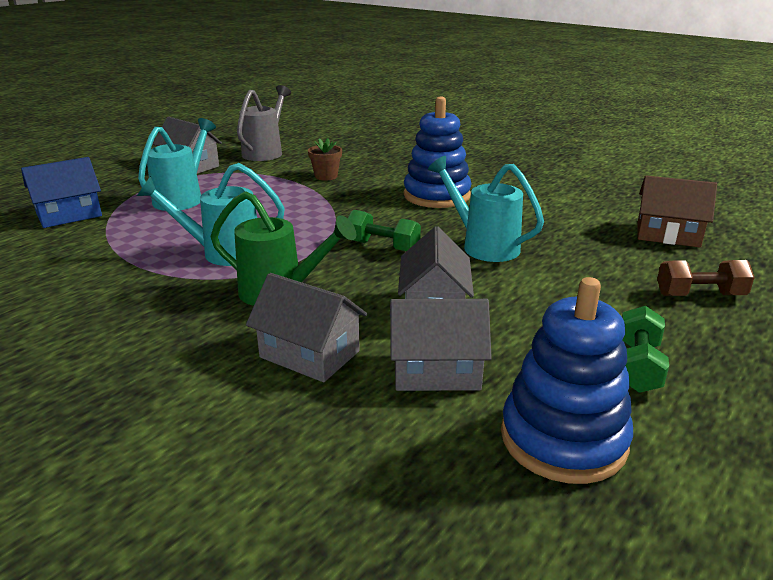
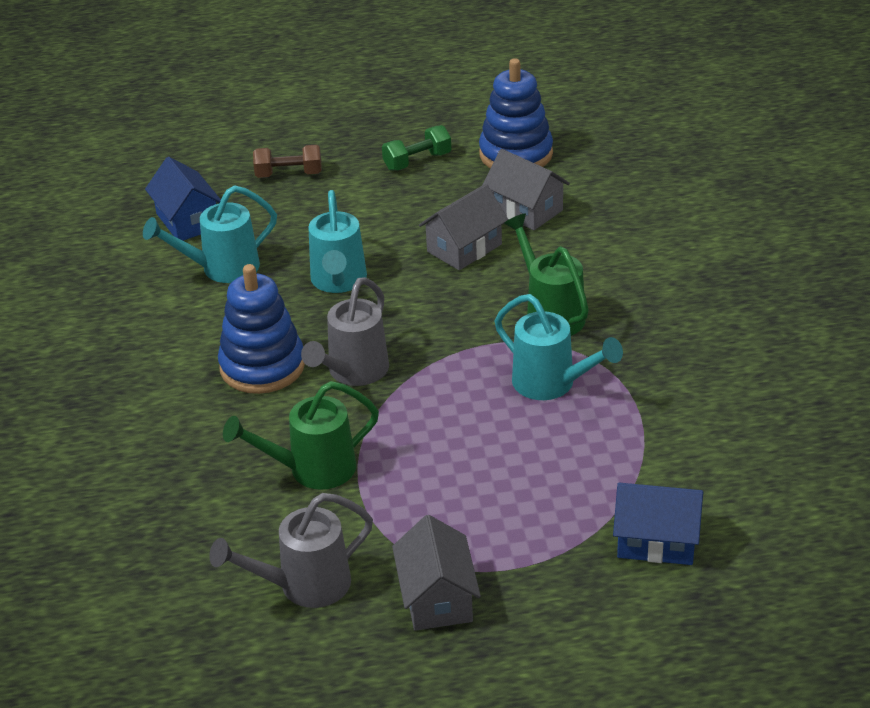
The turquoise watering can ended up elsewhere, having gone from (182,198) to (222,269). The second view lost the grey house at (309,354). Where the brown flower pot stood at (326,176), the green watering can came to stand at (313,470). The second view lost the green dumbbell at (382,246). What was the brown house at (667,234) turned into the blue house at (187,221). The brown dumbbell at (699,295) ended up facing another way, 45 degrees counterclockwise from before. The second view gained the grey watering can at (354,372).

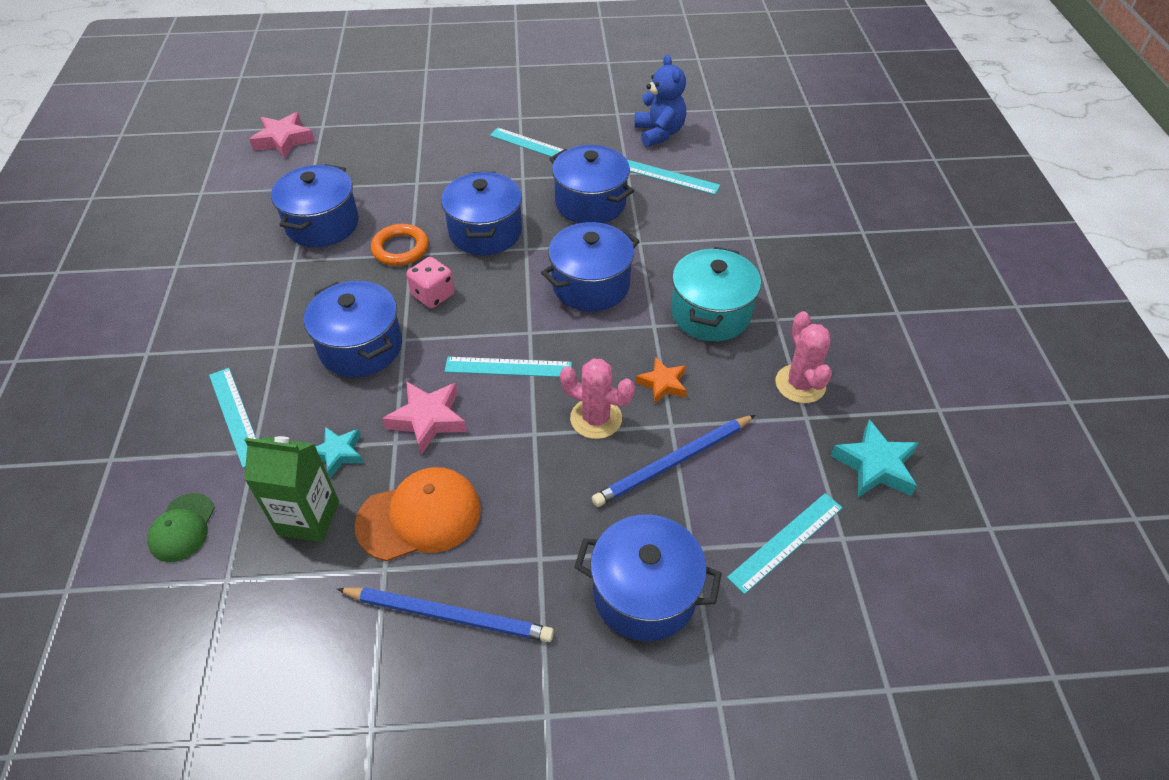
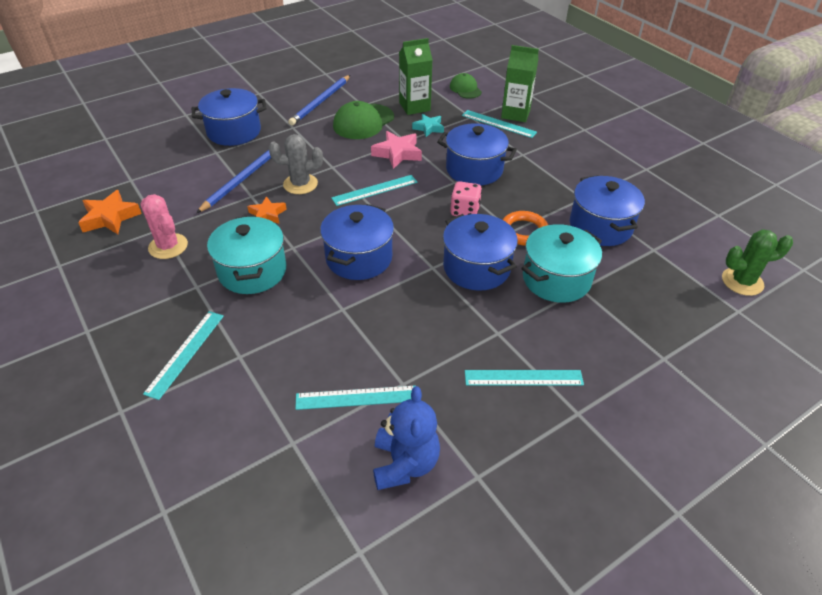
Where the pink star stood at (283,140), the green cactus came to stand at (742,281). The blue pencil at (449,615) ended up facing another way, 45 degrees counterclockwise from before. What was the orange cap at (419,516) turned into the green cap at (363,122). The second view lost the blue pot at (590,203). What was the pink cactus at (596,418) turned into the grey cactus at (300,184). The blue teddy bear at (659,133) ended up facing another way, 135 degrees counterclockwise from before. The turquoise ruler ended up elsewhere, having gone from (786,542) to (185,353). What was the turquoise star at (875,465) turned into the orange star at (110,217). The second view gained the green carton at (515,114). The second view gained the turquoise pot at (556,279).

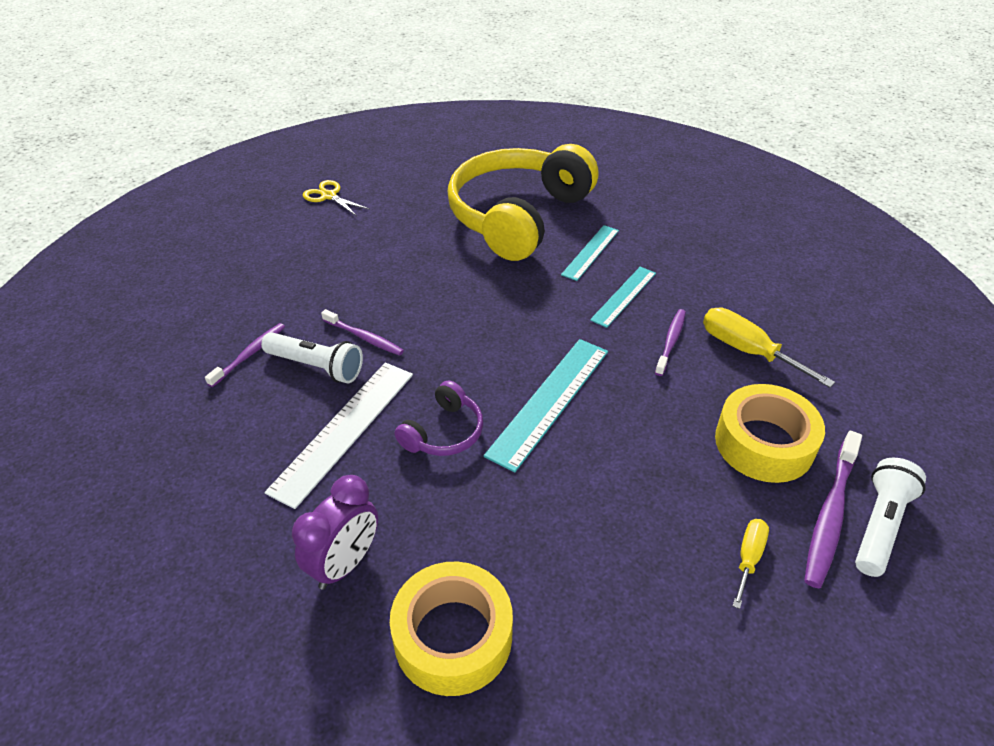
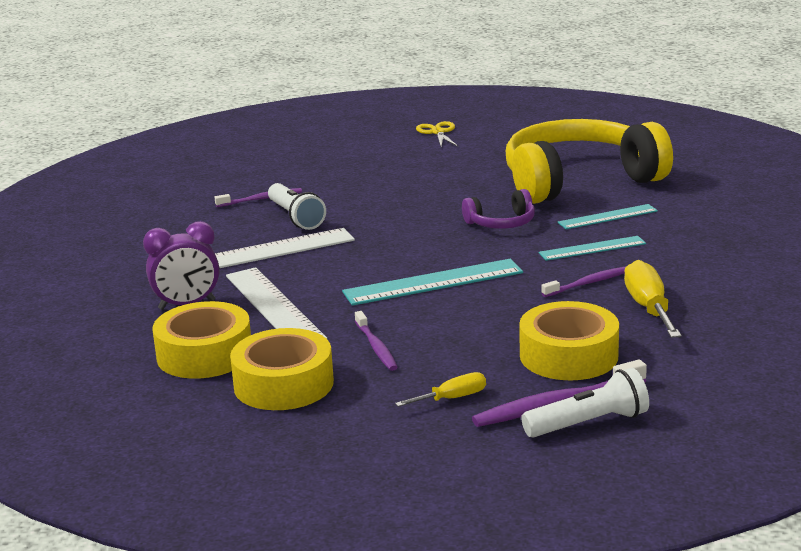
The purple toothbrush ended up elsewhere, having gone from (364,337) to (376,347). The purple headphones ended up elsewhere, having gone from (444,432) to (501,223). The second view gained the white ruler at (274,306). The second view gained the yellow tape at (283,384).

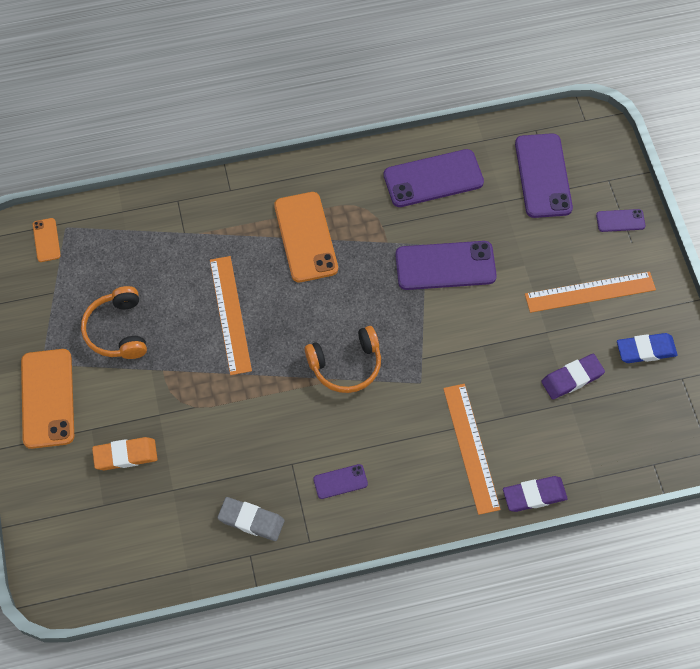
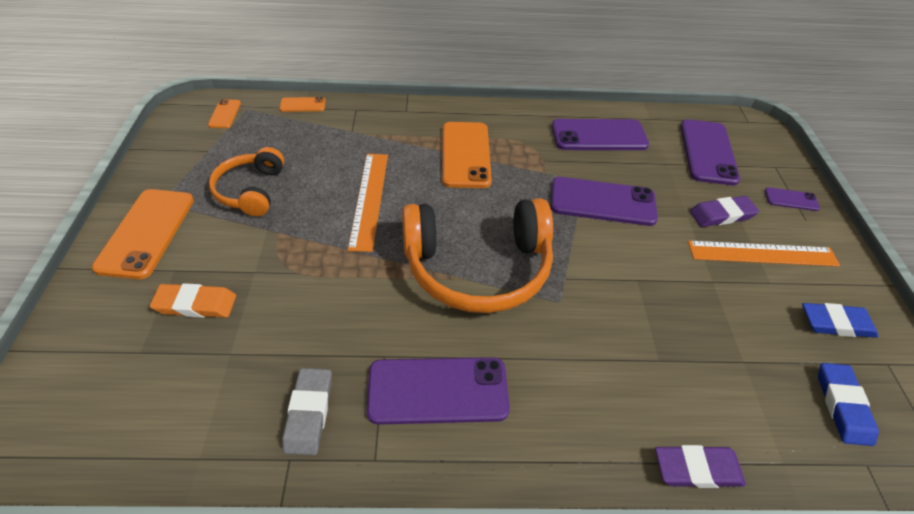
The grey eraser at (251,520) ended up facing another way, 60 degrees clockwise from before. The size of the orange headphones at (346,365) changed by a factor of 1.77. The size of the purple phone at (340,481) changed by a factor of 2.05. The second view lost the orange ruler at (471,448). The purple eraser ended up elsewhere, having gone from (572,378) to (722,215). The second view gained the orange phone at (302,105). The second view gained the blue eraser at (843,406).

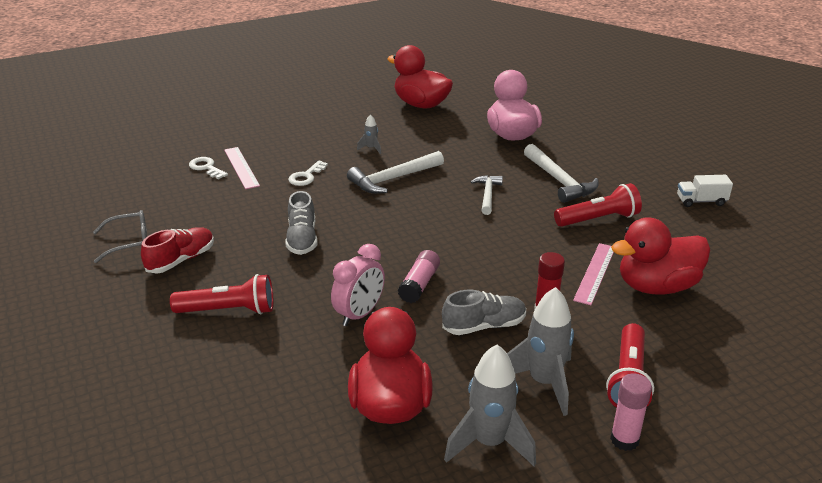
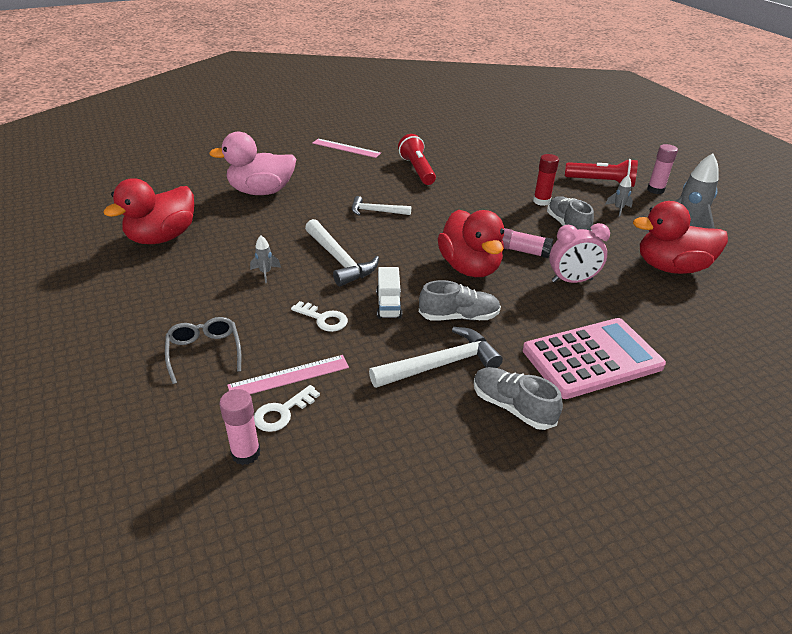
The grey glasses ended up elsewhere, having gone from (129,242) to (204,352). What was the red shoe at (181,260) turned into the grey shoe at (512,407). Where the red flashlight stood at (229,310), the pink calculator came to stand at (592,359). The pink clock at (359,314) ended up facing another way, 135 degrees clockwise from before. The size of the grey rocket at (543,383) changed by a factor of 0.47. The white hammer ended up elsewhere, having gone from (559,181) to (441,364). The pink ruler ended up elsewhere, having gone from (595,273) to (346,148). The red duck ended up elsewhere, having gone from (656,286) to (470,267). The white truck ended up elsewhere, having gone from (701,201) to (388,305). The second view gained the pink glue stick at (246,453).

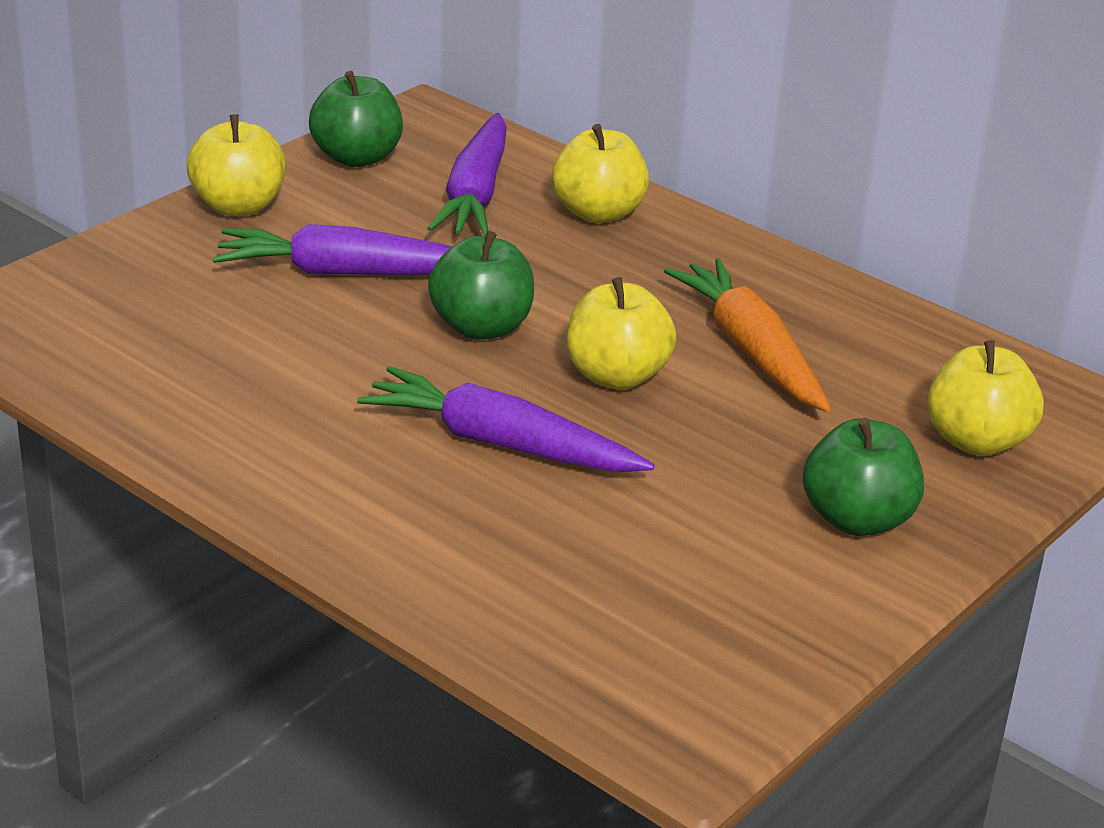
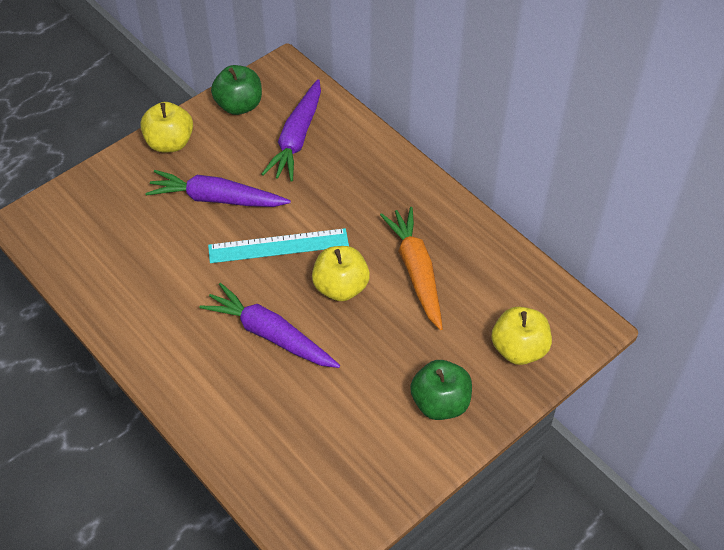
Where the green apple stood at (481,327), the turquoise ruler came to stand at (278,246). The second view lost the yellow apple at (598,213).

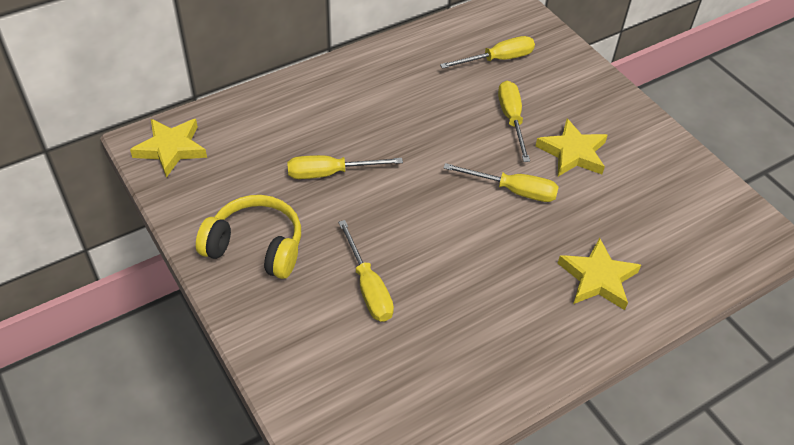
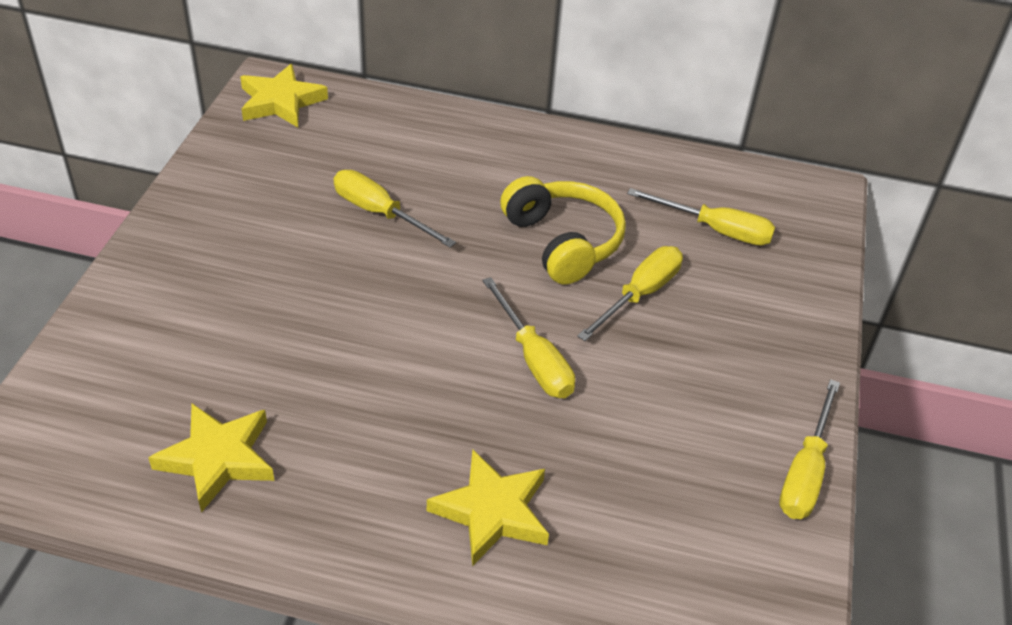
The yellow headphones ended up elsewhere, having gone from (256,247) to (563,242). The yellow screwdriver ended up elsewhere, having gone from (368,287) to (805,471). The yellow star ended up elsewhere, having gone from (573,153) to (218,459).

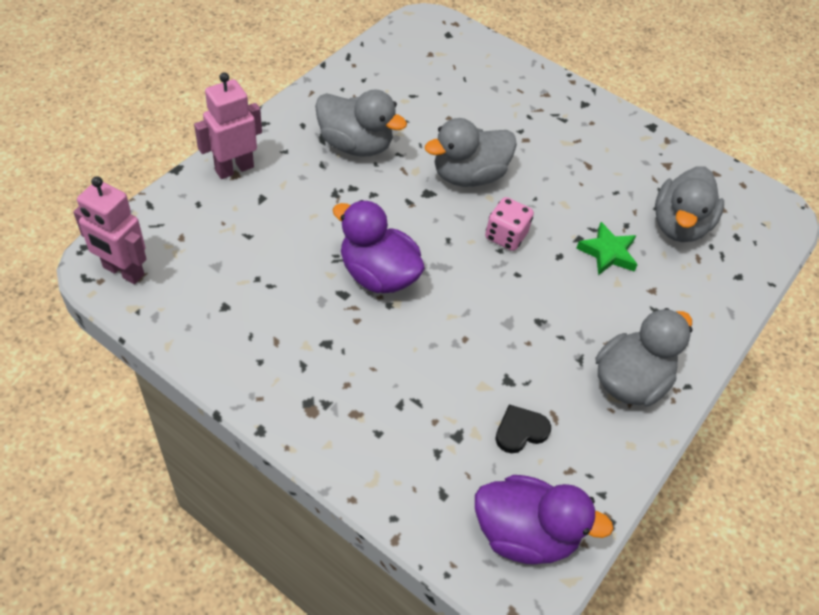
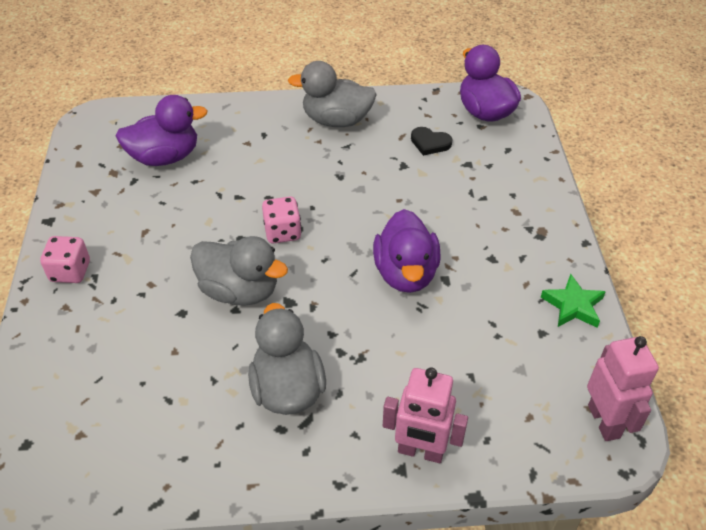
The green star ended up elsewhere, having gone from (607,253) to (573,306). What was the grey duck at (679,225) turned into the purple duck at (165,157). The second view gained the pink dice at (70,271).

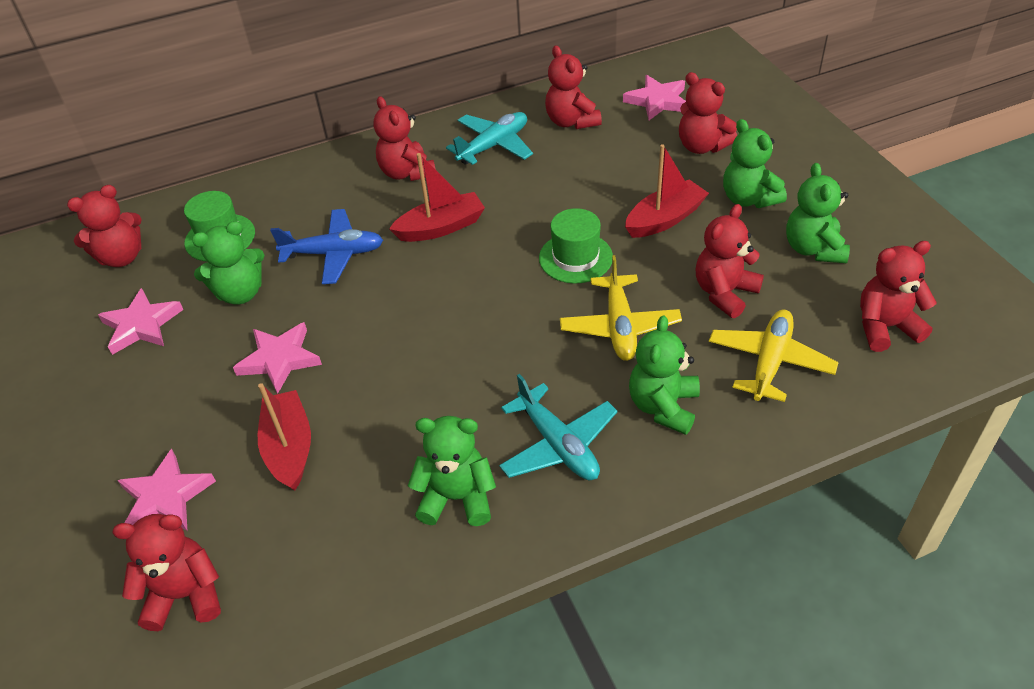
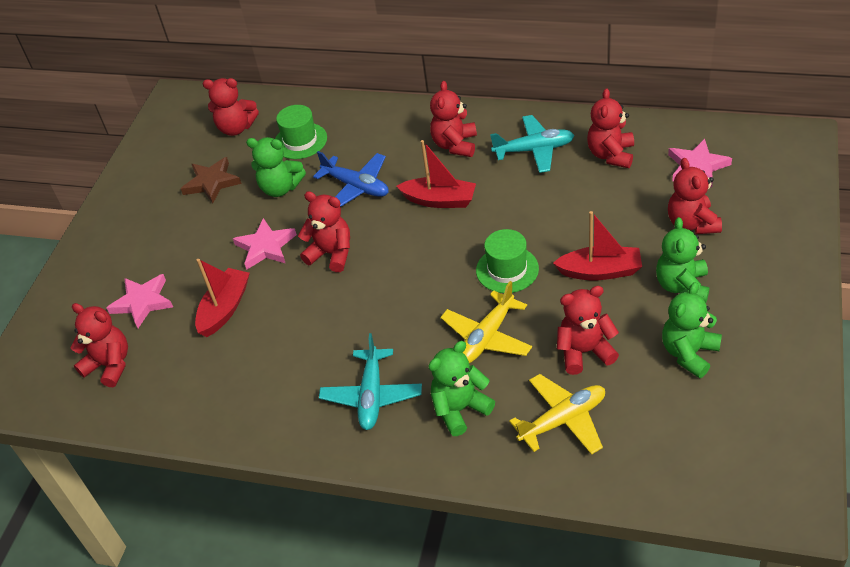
What was the pink star at (141,325) turned into the brown star at (212,183). The second view lost the green teddy bear at (457,498). The red teddy bear ended up elsewhere, having gone from (885,327) to (331,254).

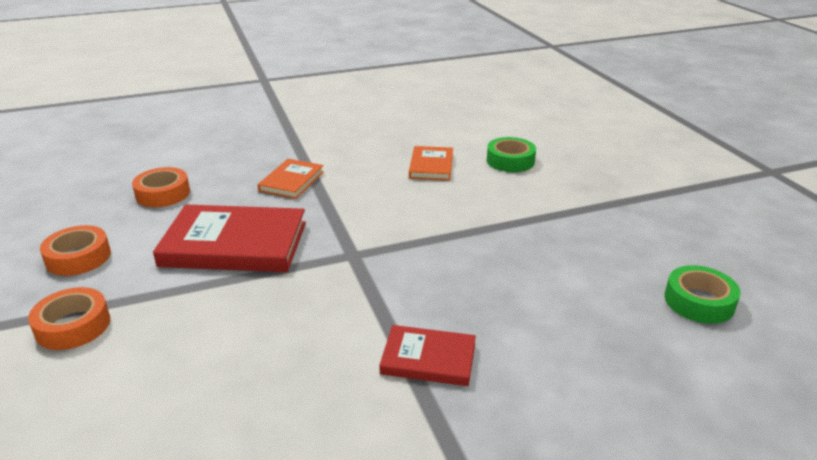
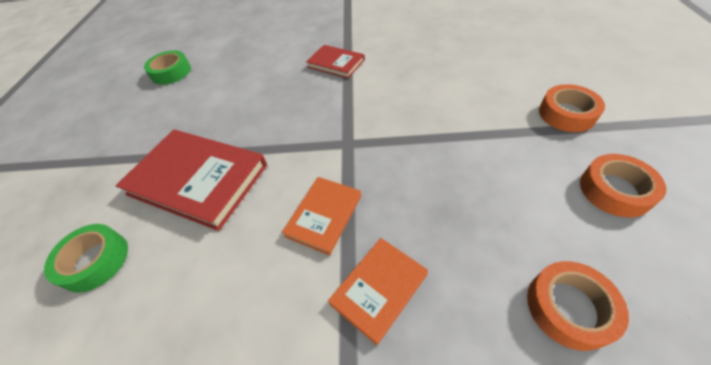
The red book ended up elsewhere, having gone from (234,244) to (198,180). The orange book ended up elsewhere, having gone from (431,166) to (324,216).

